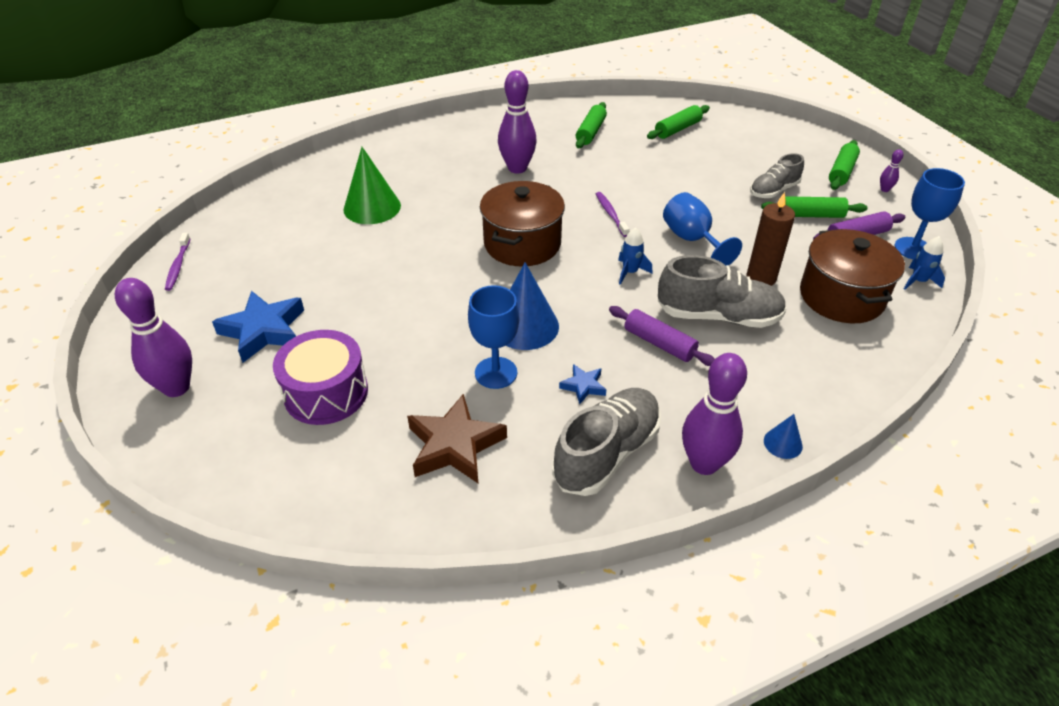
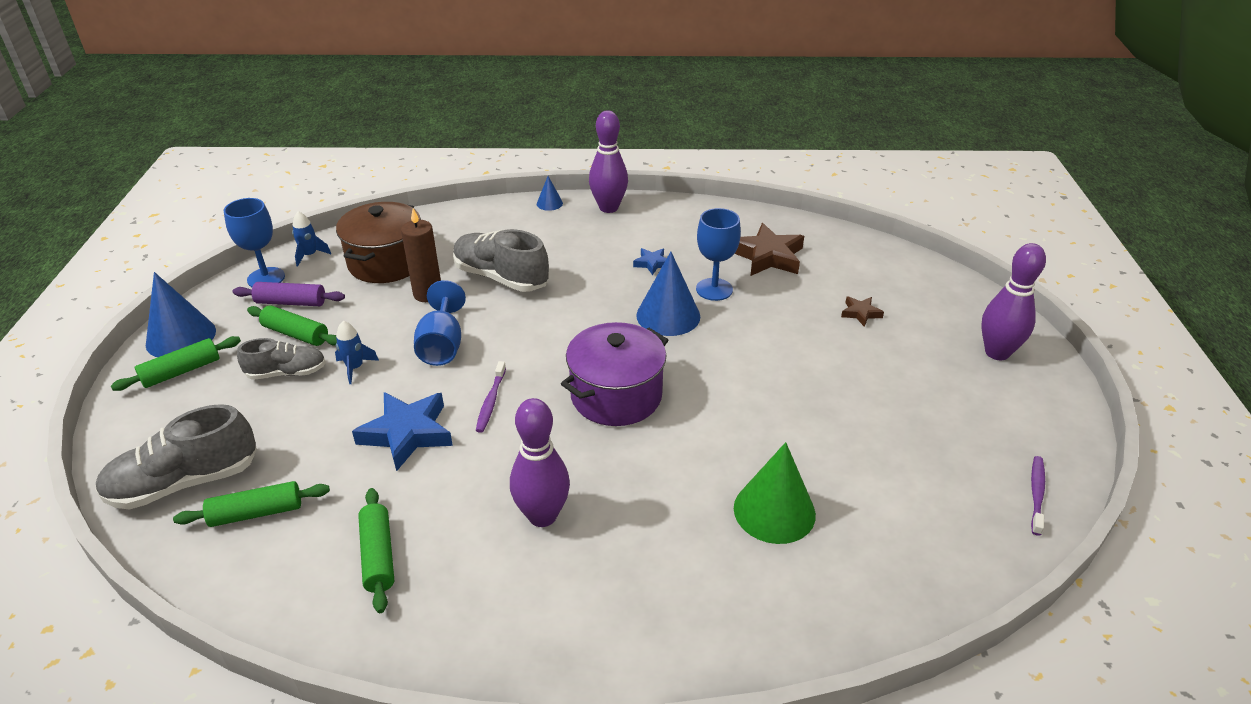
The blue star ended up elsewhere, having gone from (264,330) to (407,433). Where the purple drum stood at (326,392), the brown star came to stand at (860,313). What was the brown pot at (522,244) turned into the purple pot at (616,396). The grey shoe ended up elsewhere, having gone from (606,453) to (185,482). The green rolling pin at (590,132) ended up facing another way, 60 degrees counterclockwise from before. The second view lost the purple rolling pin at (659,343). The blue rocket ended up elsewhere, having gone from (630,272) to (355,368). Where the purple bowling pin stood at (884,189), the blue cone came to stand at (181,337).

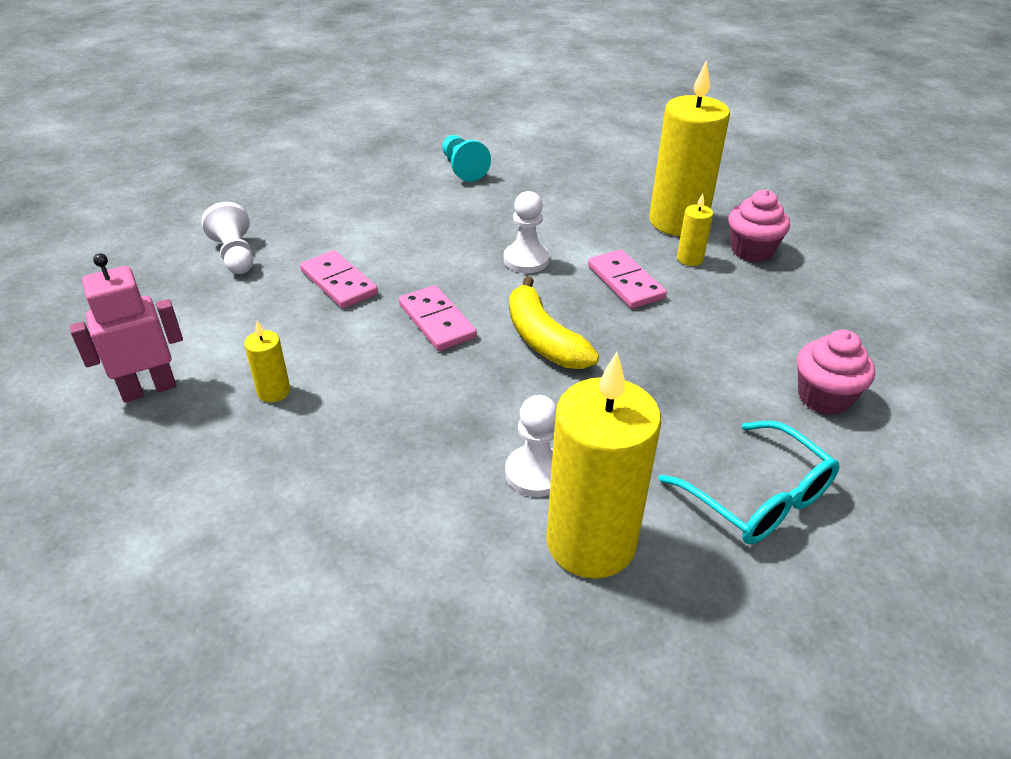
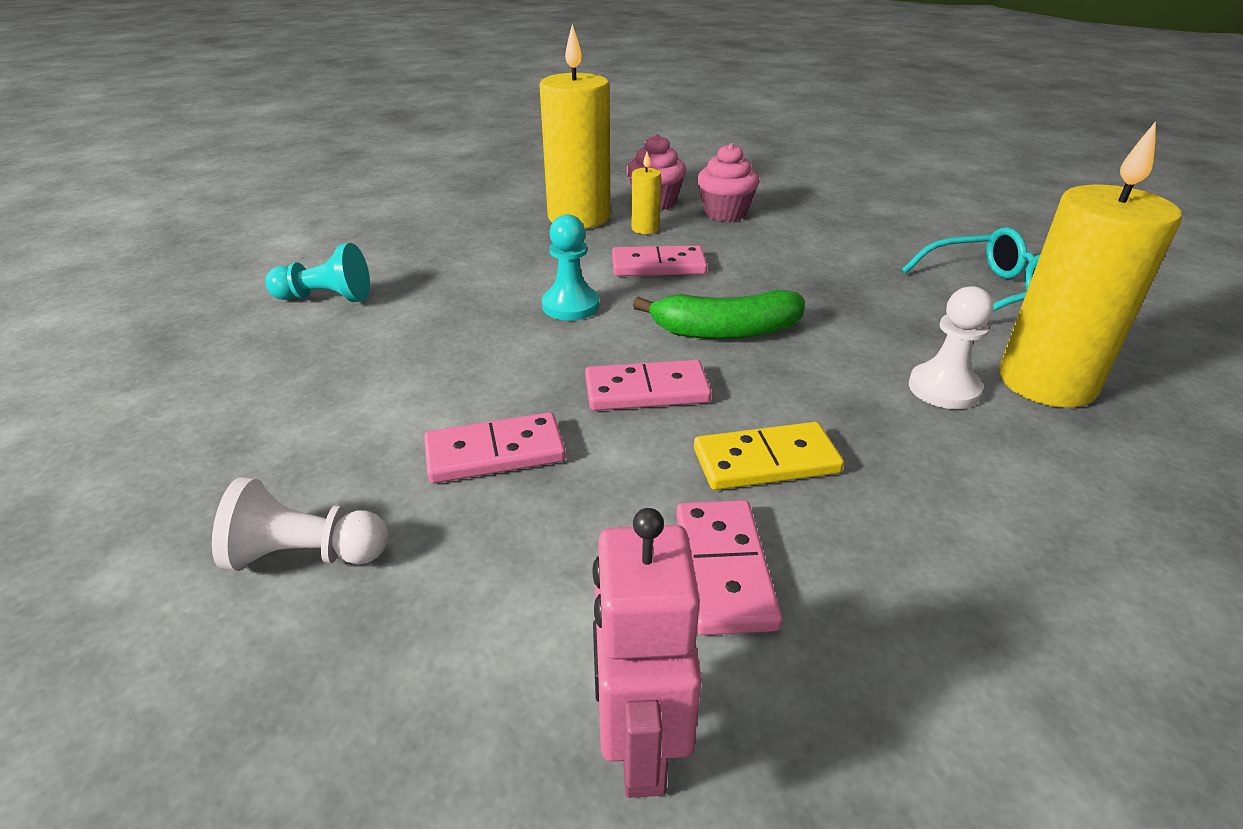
Where the yellow candle stood at (274,392), the pink domino came to stand at (723,569). What was the white pawn at (526,260) turned into the turquoise pawn at (570,306). What was the yellow banana at (543,339) turned into the green banana at (725,331). The pink cupcake ended up elsewhere, having gone from (824,397) to (725,213). The second view gained the yellow domino at (766,461).

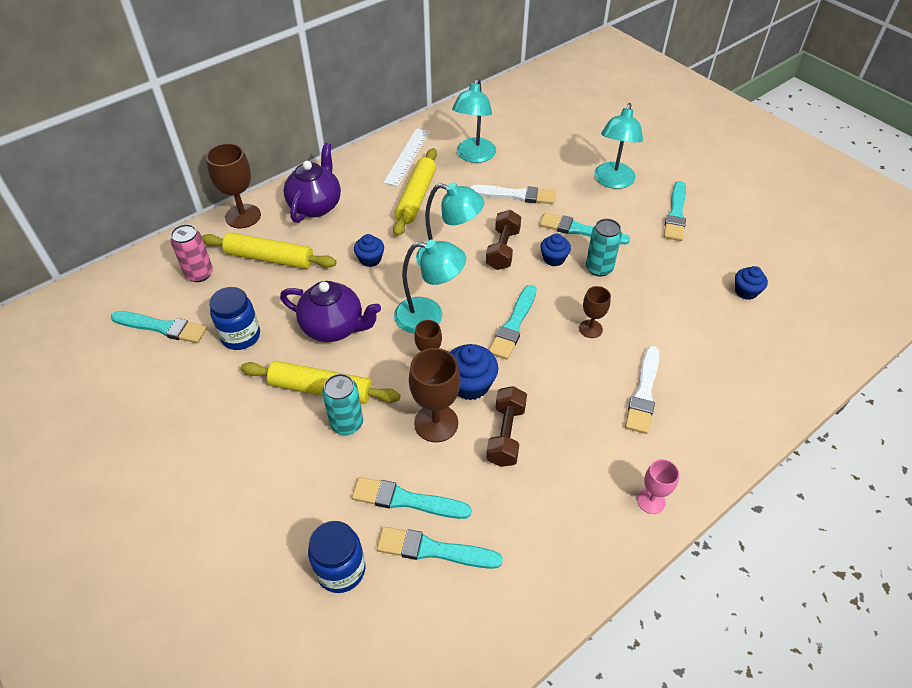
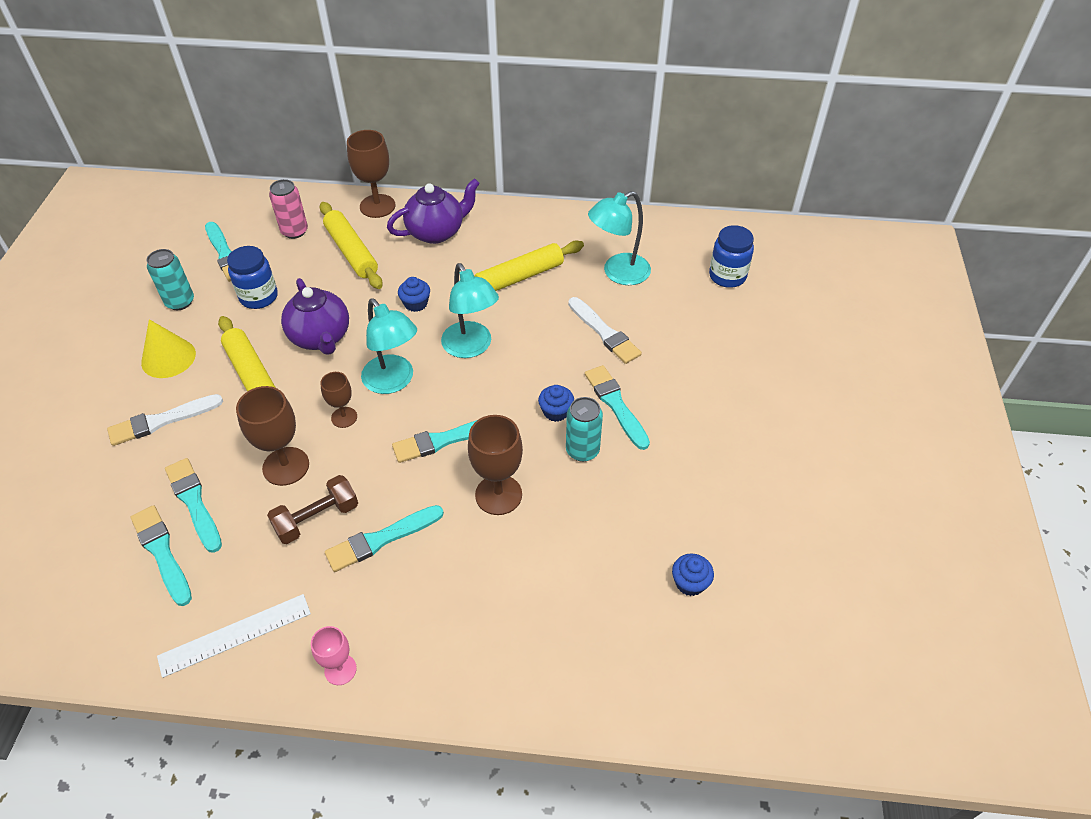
The blue jar ended up elsewhere, having gone from (341,570) to (727,276). The turquoise can ended up elsewhere, having gone from (347,423) to (180,302). The white ruler ended up elsewhere, having gone from (407,156) to (235,635). The second view lost the blue cupcake at (470,384). The second view lost the brown dumbbell at (503,249). The size of the brown goblet at (590,329) changed by a factor of 1.70. The second view lost the turquoise lamp at (612,181). The white brush ended up elsewhere, having gone from (643,393) to (162,421). The turquoise brush ended up elsewhere, having gone from (676,214) to (381,539). The second view gained the yellow cone at (168,358).

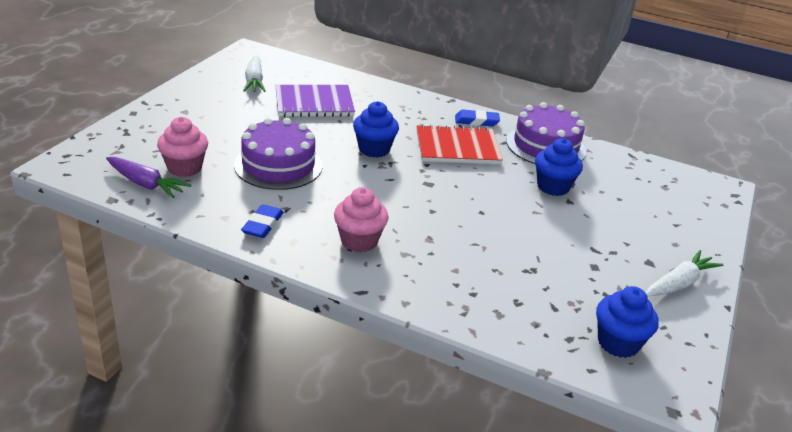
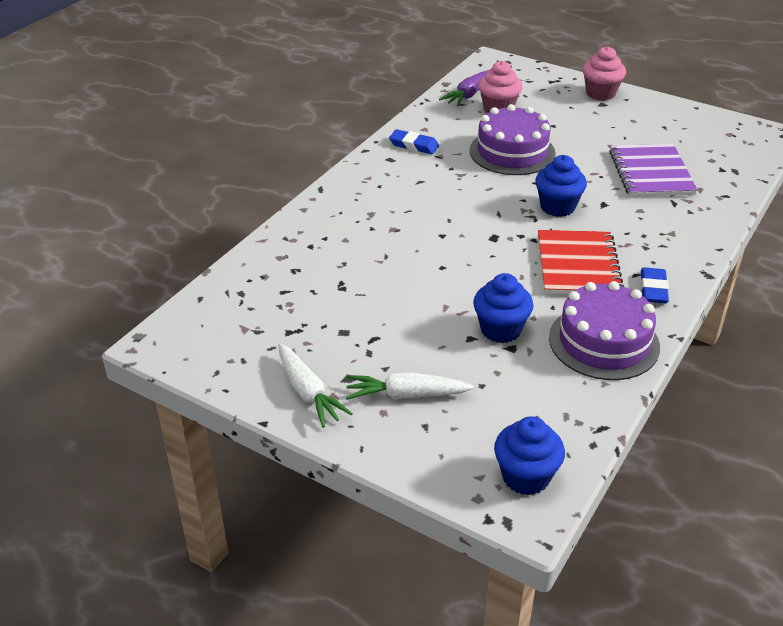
The white carrot ended up elsewhere, having gone from (254,81) to (405,395). The pink cupcake ended up elsewhere, having gone from (359,241) to (600,93). The blue cupcake ended up elsewhere, having gone from (618,343) to (525,477).

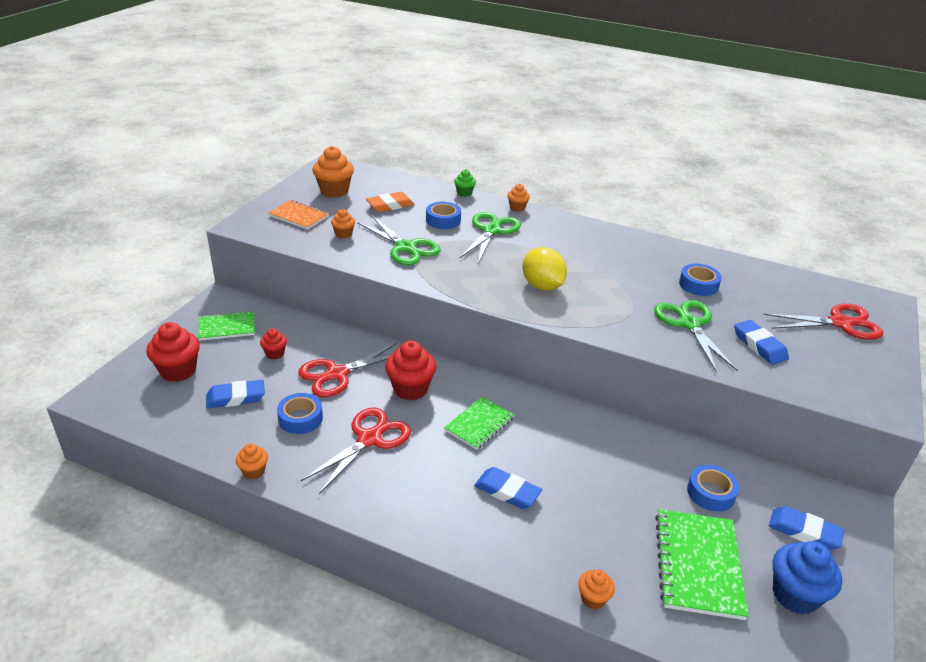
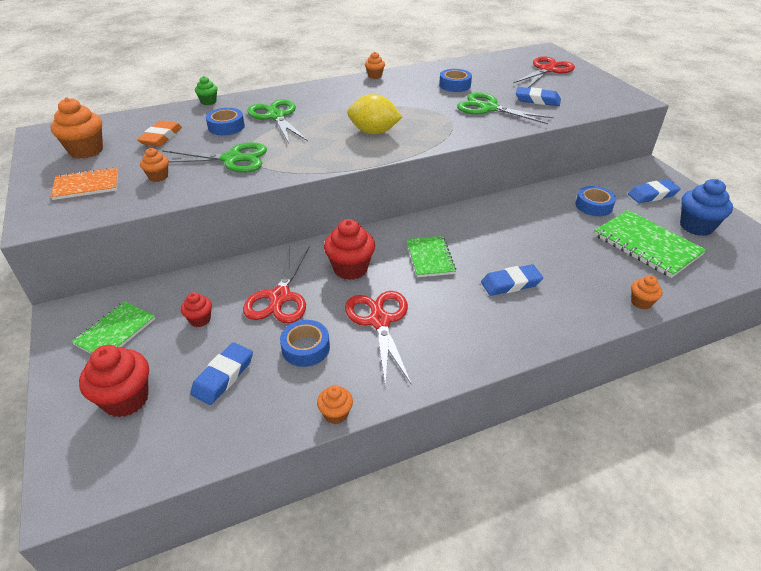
The orange cupcake ended up elsewhere, having gone from (517,208) to (375,76).

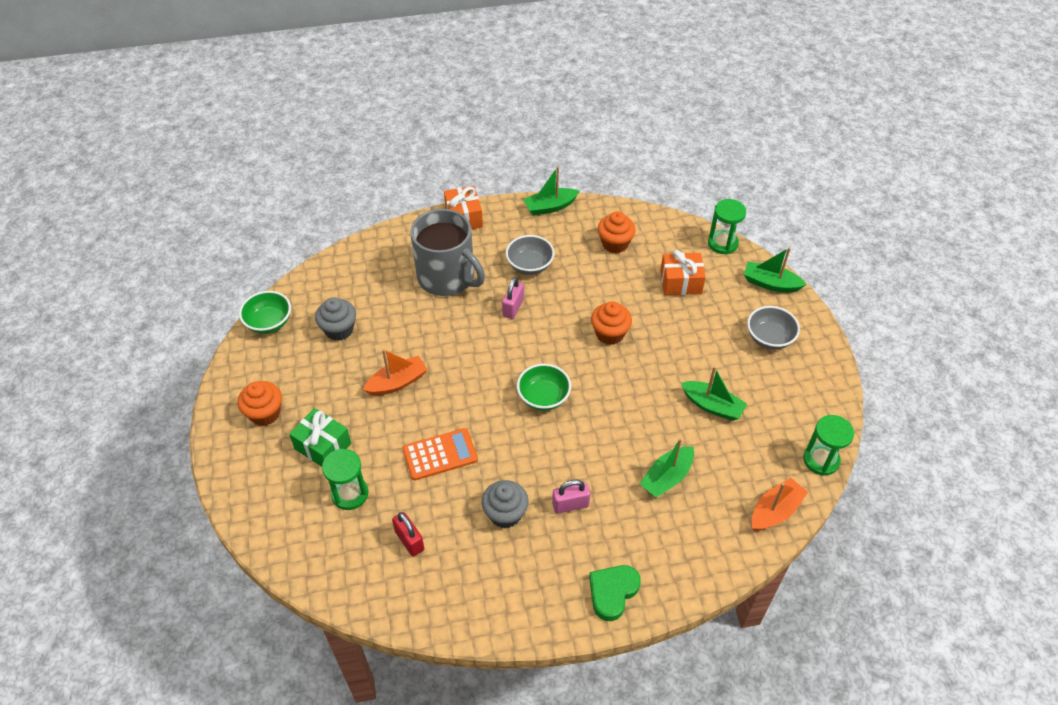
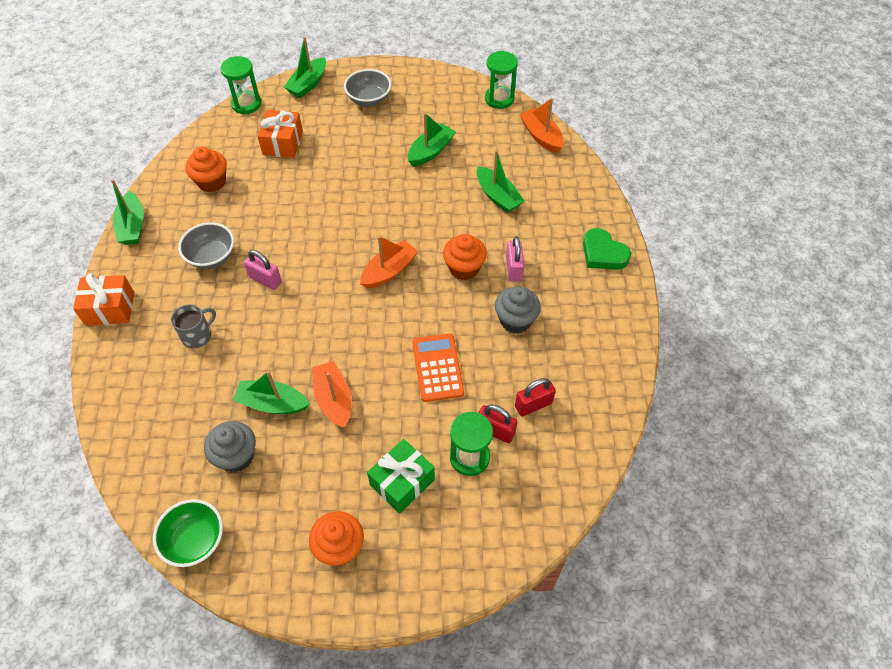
The size of the grey mug at (447,277) changed by a factor of 0.44. Where the green bowl stood at (543,397), the orange boat came to stand at (389,271). The orange cupcake ended up elsewhere, having gone from (609,334) to (464,268). The second view gained the green boat at (272,403). The second view gained the red padlock at (495,431).

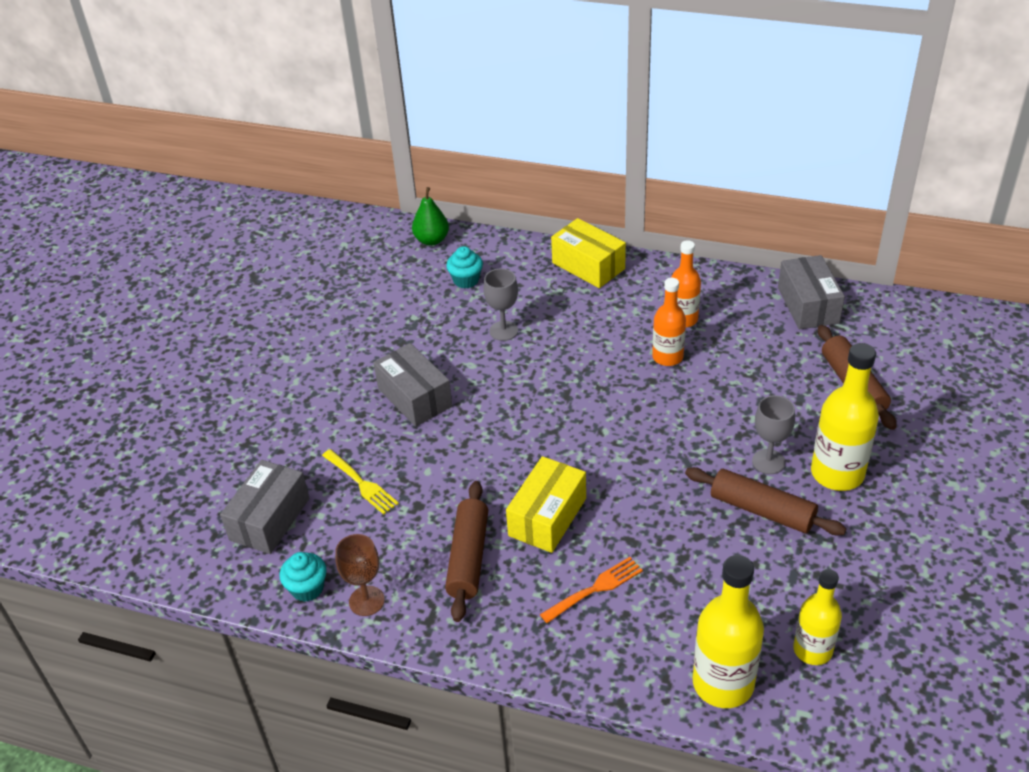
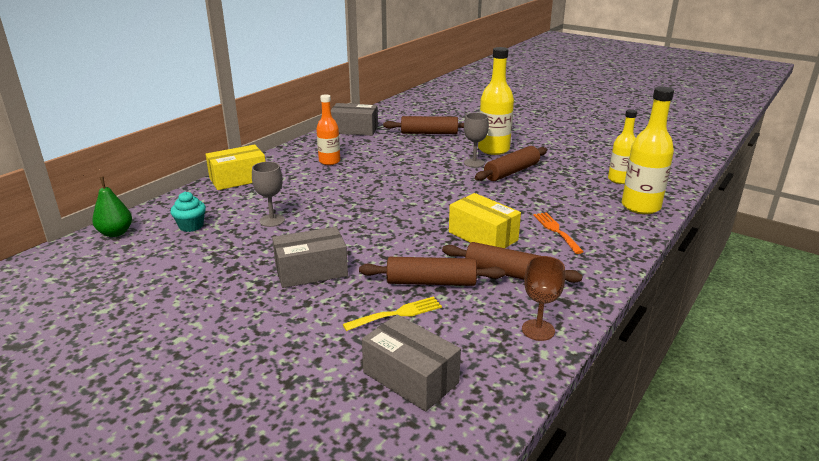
The second view lost the turquoise cupcake at (307,588). The second view lost the orange bottle at (667,357). The second view gained the brown rolling pin at (431,282).

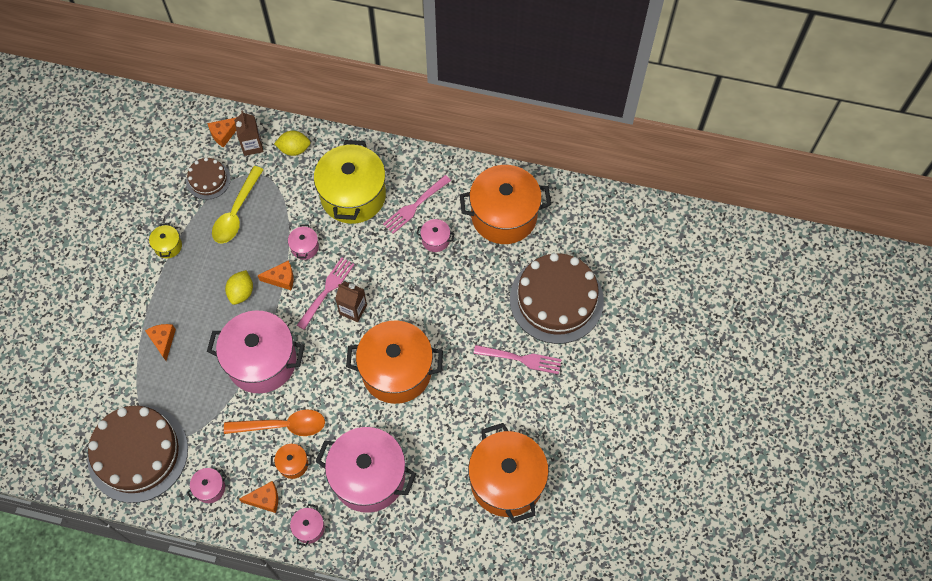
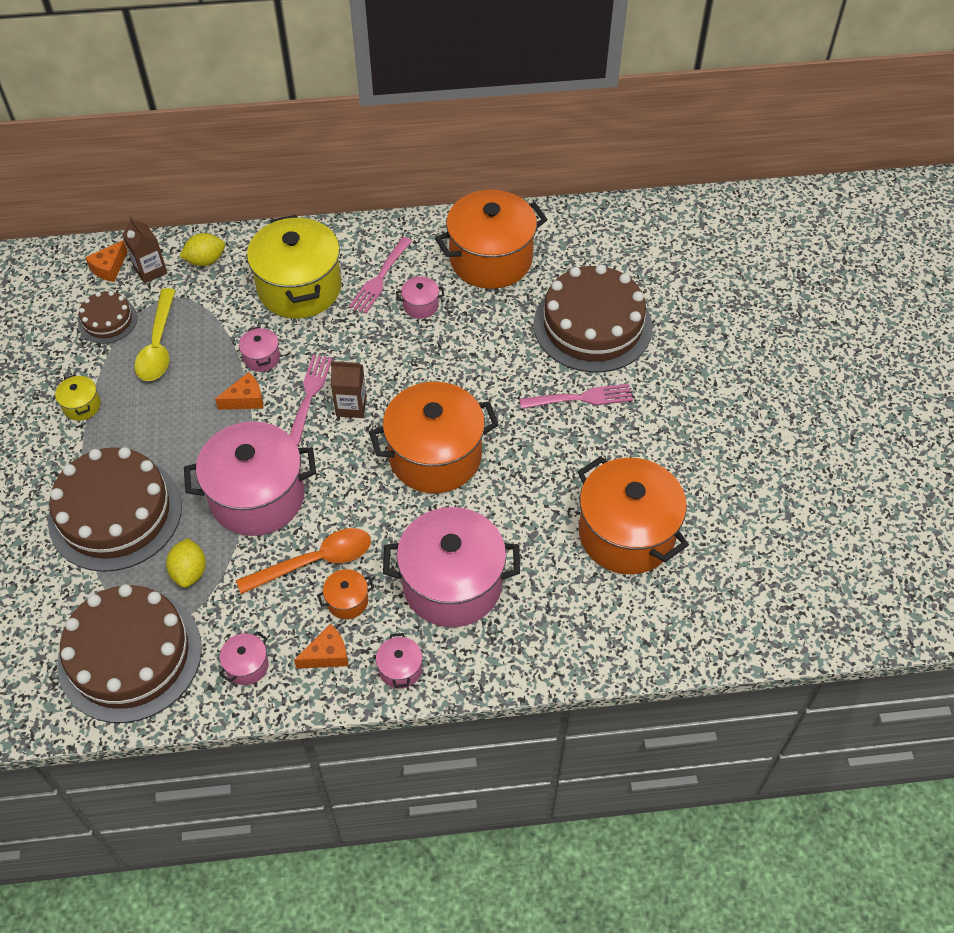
Where the orange cheese stood at (163,341), the brown cake came to stand at (115,513). The yellow lemon ended up elsewhere, having gone from (241,292) to (189,572).

